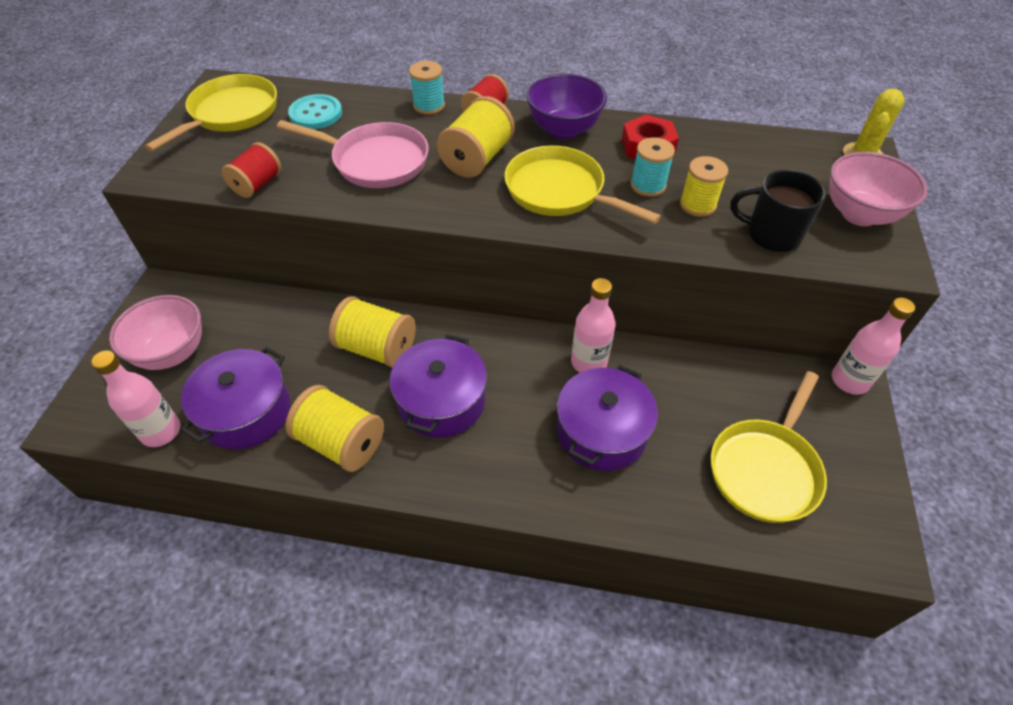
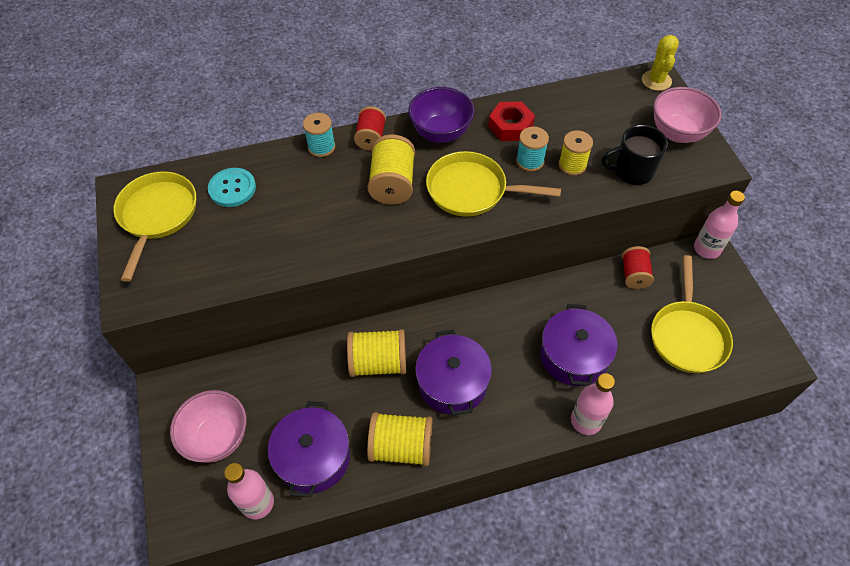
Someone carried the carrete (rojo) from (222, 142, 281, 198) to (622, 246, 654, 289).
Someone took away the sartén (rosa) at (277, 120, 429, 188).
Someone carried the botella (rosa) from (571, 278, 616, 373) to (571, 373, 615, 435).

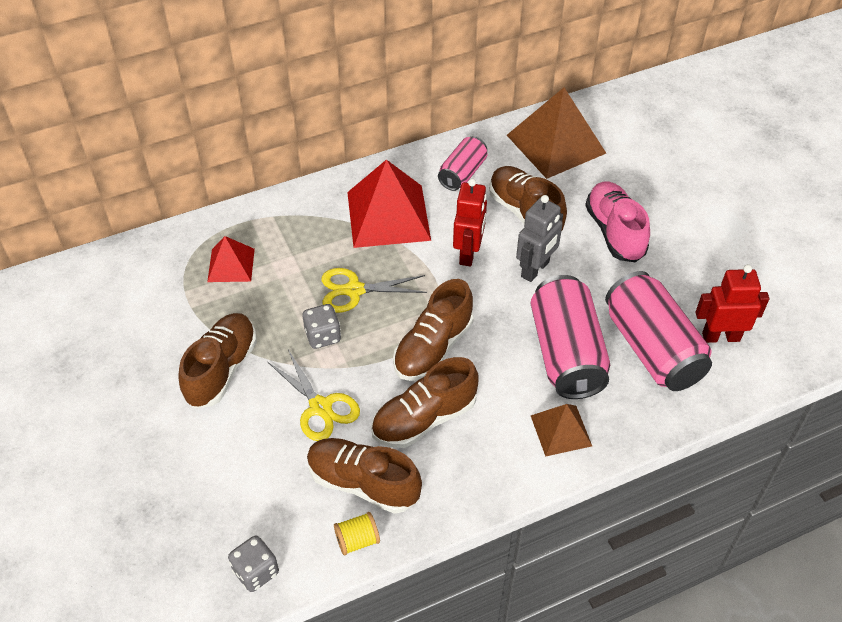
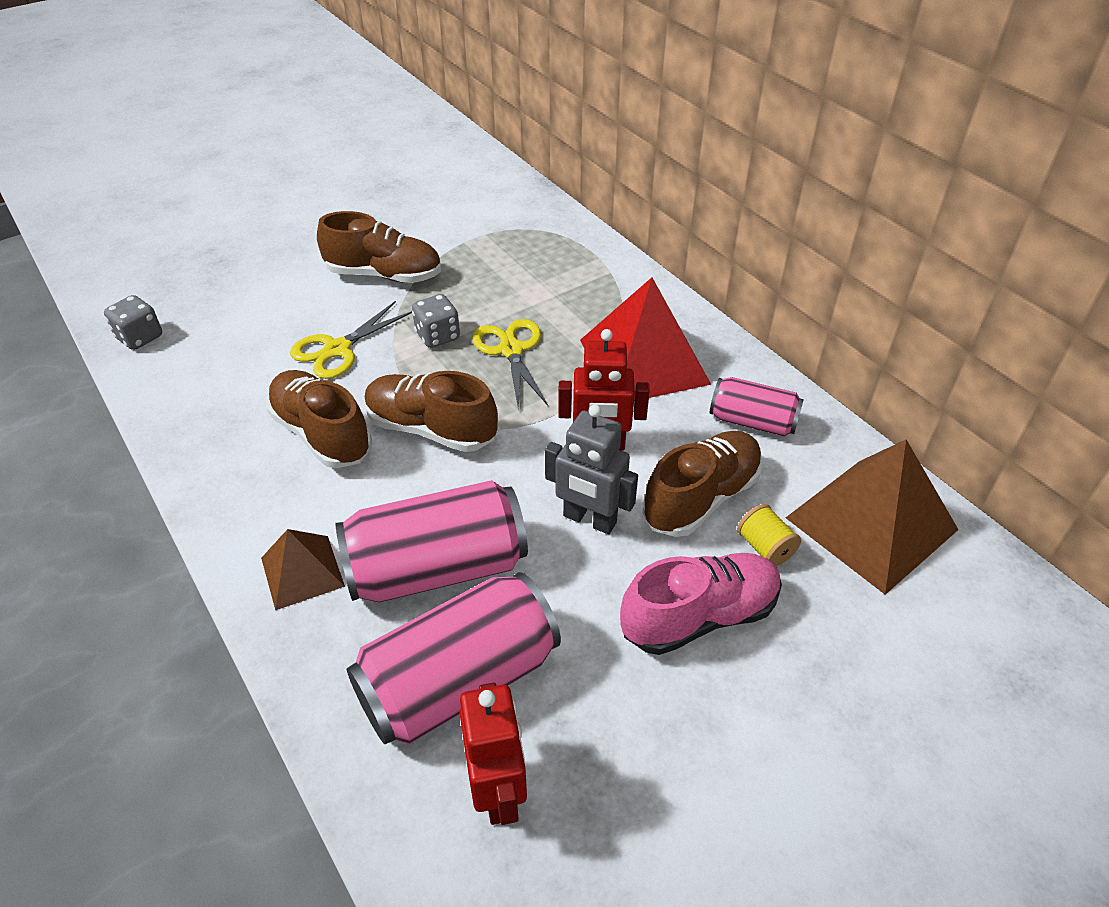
Someone took away the pirámide (rojo) at (207, 236, 255, 282).
Someone took away the zapato (marrón) at (307, 438, 422, 514).
Someone carried the carrete (amarillo) from (334, 512, 380, 555) to (737, 504, 801, 566).

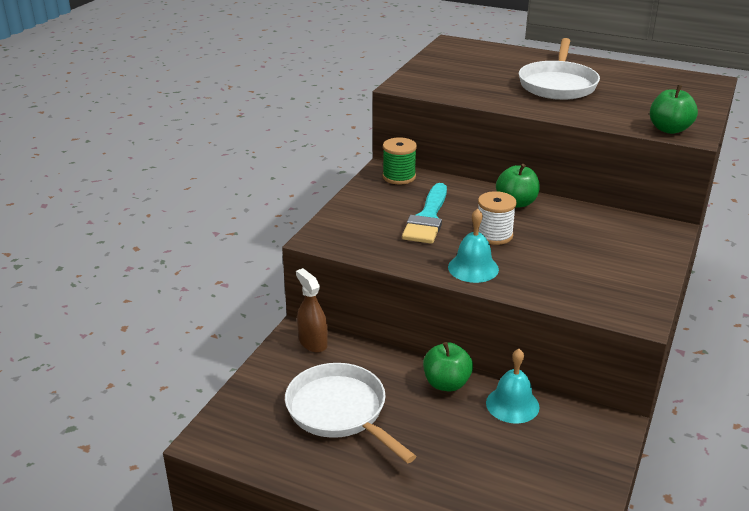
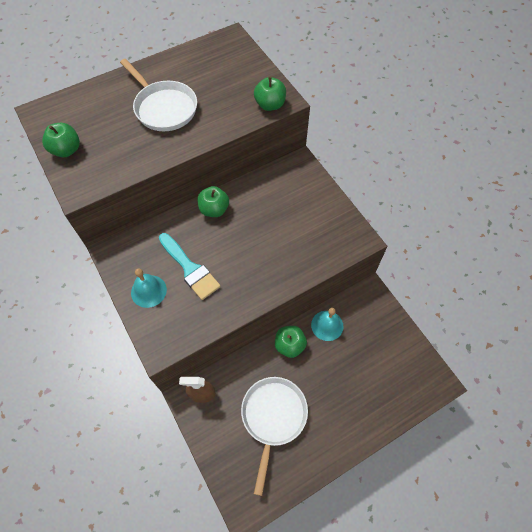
Someone rotated the sartén (blanco) at (285, 363, 417, 463) by 105 degrees clockwise.
Someone took away the carrete (verde) at (383, 137, 417, 185).
Someone carried the campana (turquesa) from (448, 209, 499, 283) to (131, 268, 167, 308).
Someone took away the carrete (blanco) at (478, 191, 517, 245).
Someone put down the manzana (verde) at (42, 123, 80, 157).

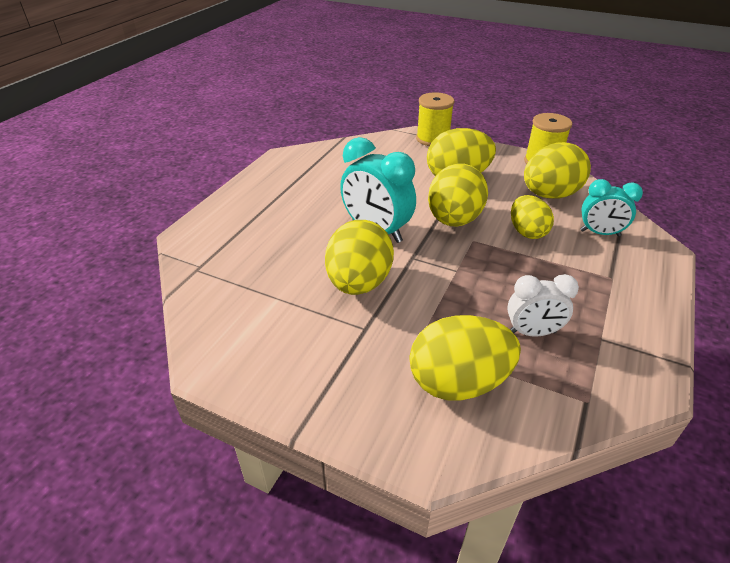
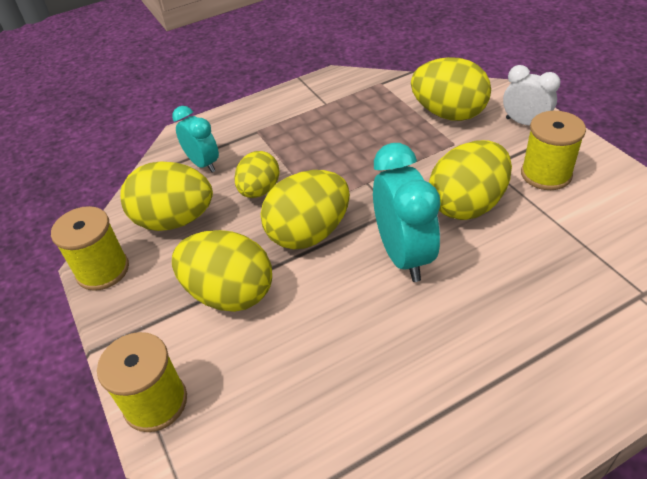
Someone carried the despertador (blanco) from (507, 274, 579, 337) to (503, 65, 560, 125).
Someone put down the carrete (amarillo) at (521, 111, 586, 190).

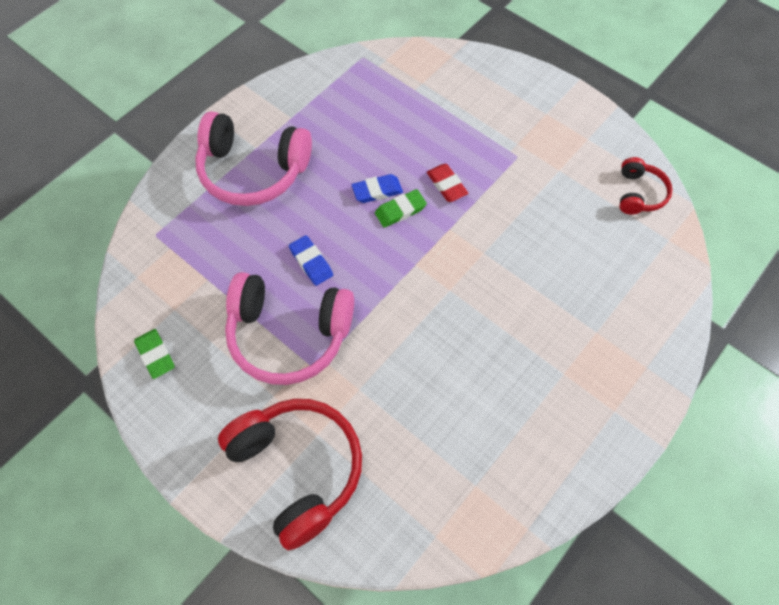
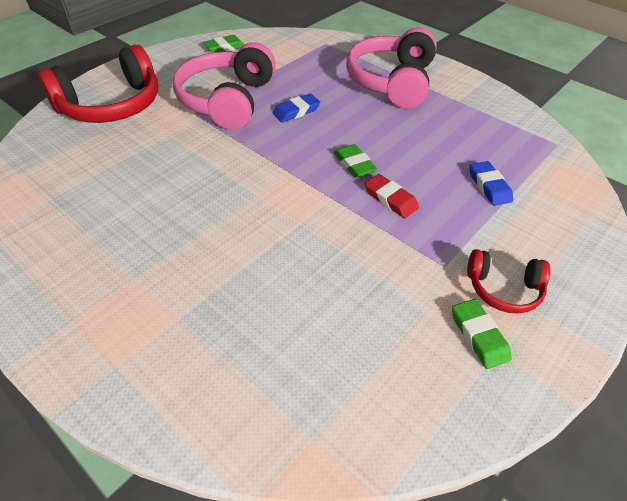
Someone carried the goma de borrar (azul) from (351, 174, 403, 203) to (470, 161, 513, 206).
Someone rotated the goma de borrar (rojo) at (427, 164, 468, 202) by 75 degrees clockwise.
Someone carried the auriculares (rojo) from (620, 157, 673, 215) to (467, 249, 551, 314).
Someone put down the goma de borrar (verde) at (452, 299, 512, 369).

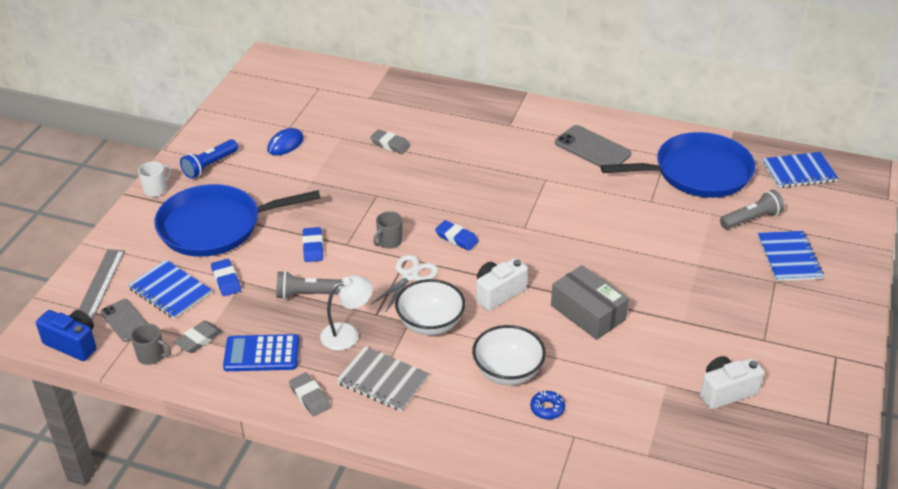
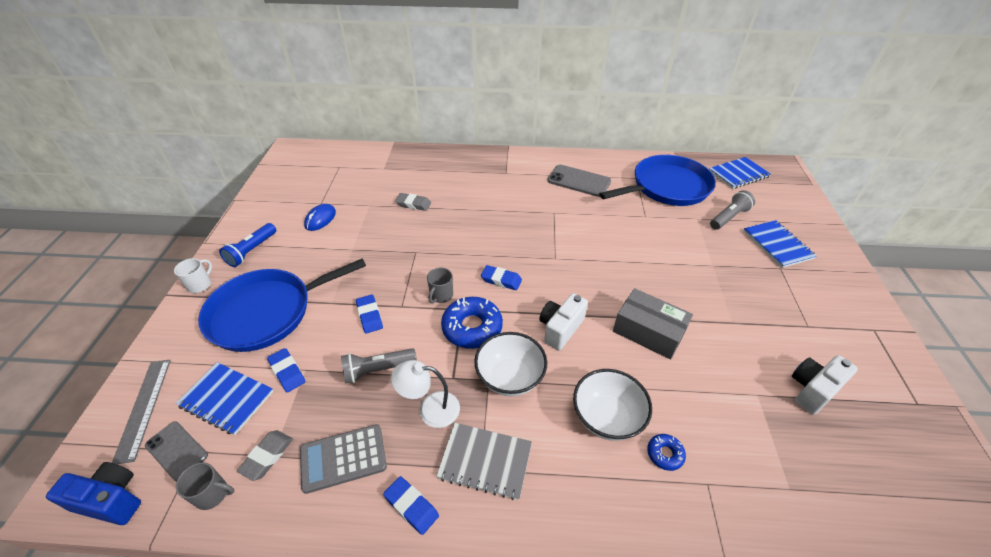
Someone repainted the calculadora (azul) at (223, 334, 299, 371), which became the calculadora (gris) at (300, 424, 387, 494).
Someone repainted the goma de borrar (gris) at (289, 373, 331, 416), which became the goma de borrar (azul) at (383, 476, 439, 535).
Someone rotated the lámpara (blanco) at (320, 275, 373, 351) by 135 degrees counterclockwise.
Someone swapped the tijeras (blanco) at (370, 255, 438, 311) for the rosquilla (azul) at (441, 297, 503, 349).

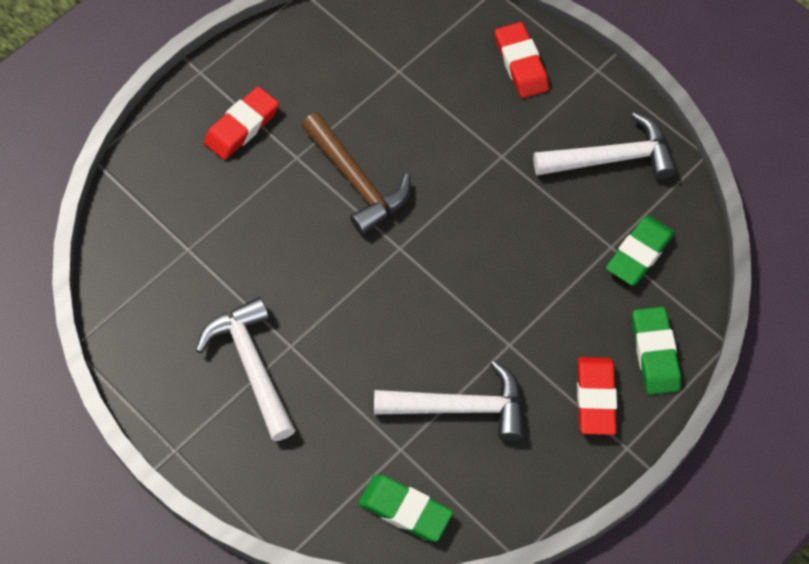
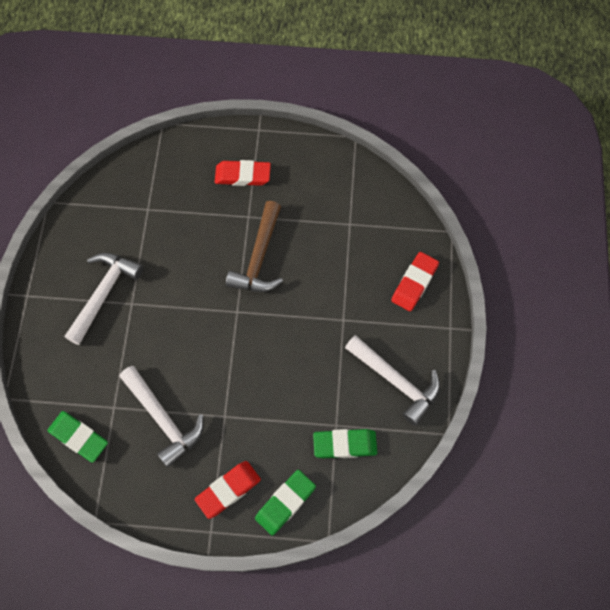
Someone rotated the goma de borrar (verde) at (358, 475, 453, 542) by 45 degrees counterclockwise.

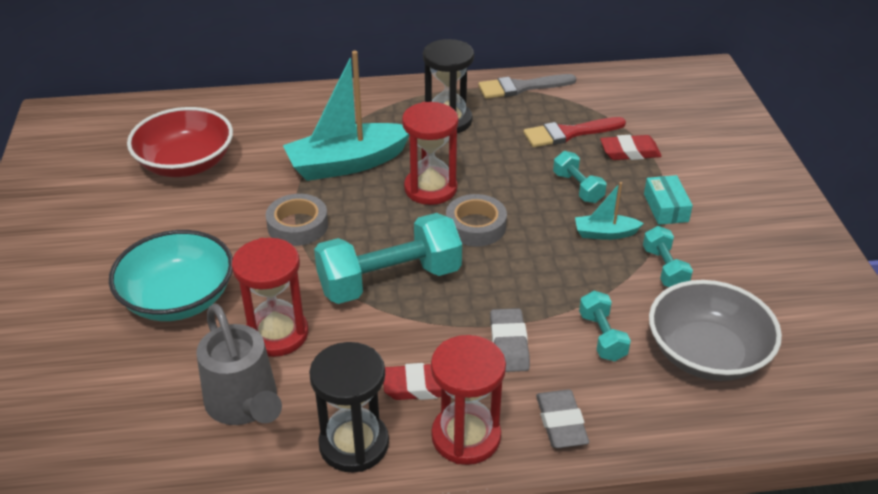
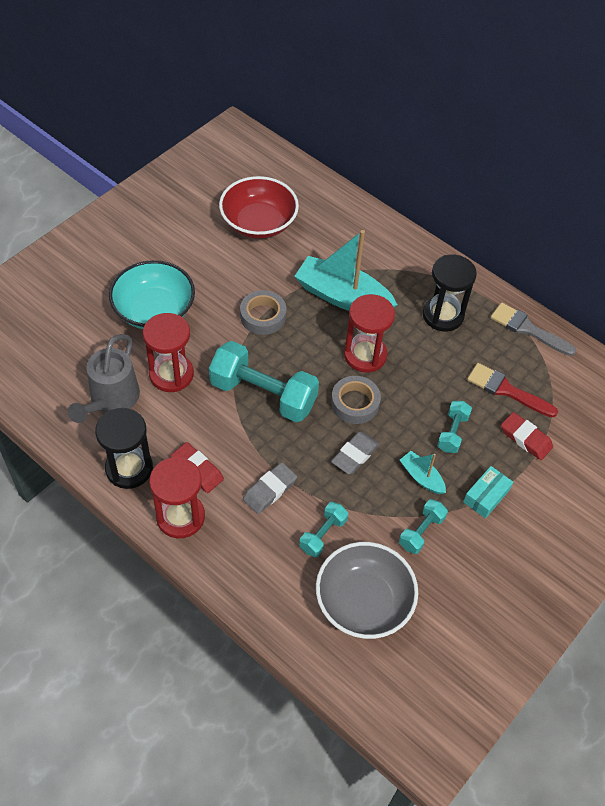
Someone carried the goma de borrar (gris) from (536, 389, 589, 448) to (331, 432, 380, 474).

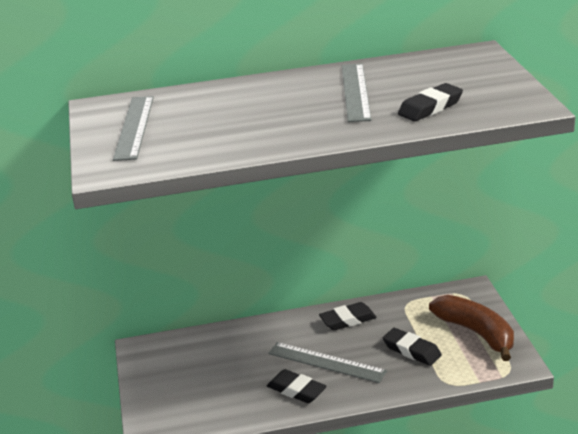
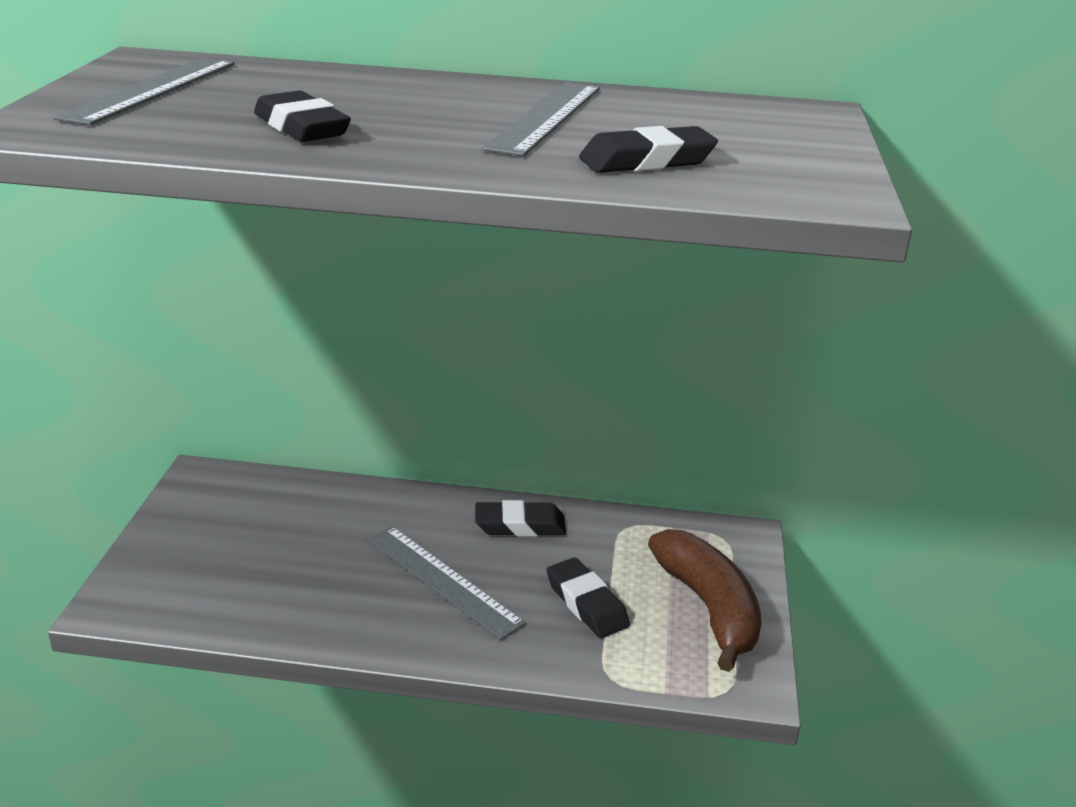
Someone carried the goma de borrar (negro) from (267, 369, 327, 403) to (254, 91, 351, 142).

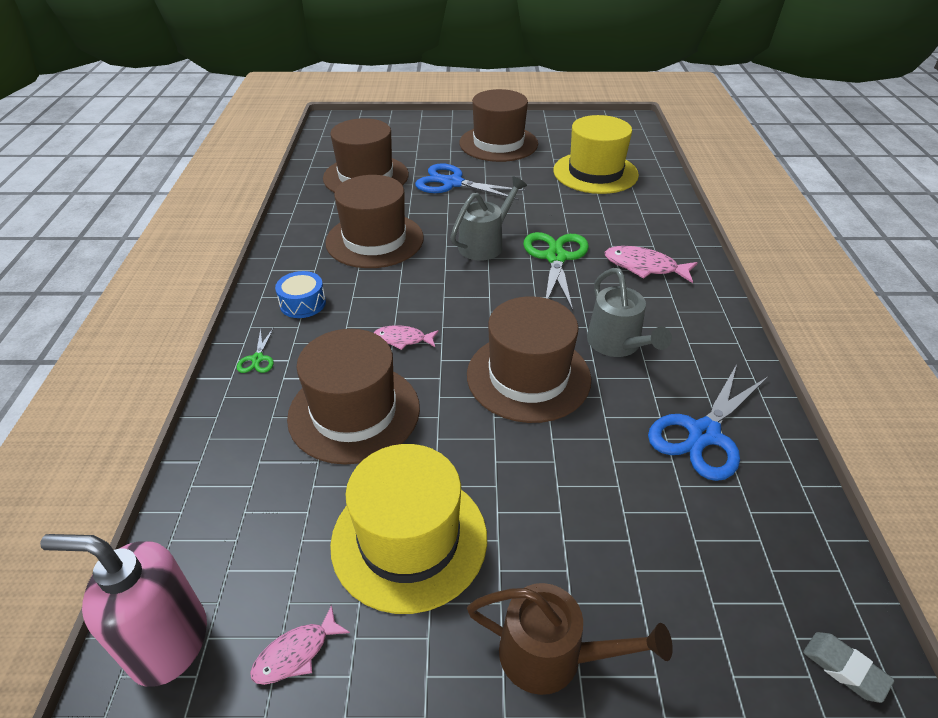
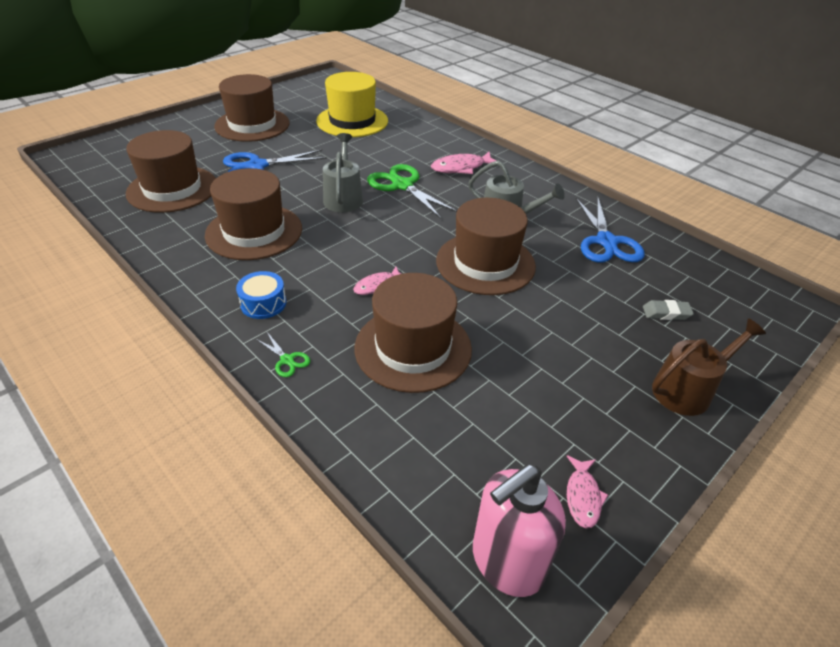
Someone took away the sombrero (amarillo) at (330, 444, 487, 614).
Someone carried the goma de borrar (gris) from (803, 632, 894, 703) to (643, 300, 694, 320).

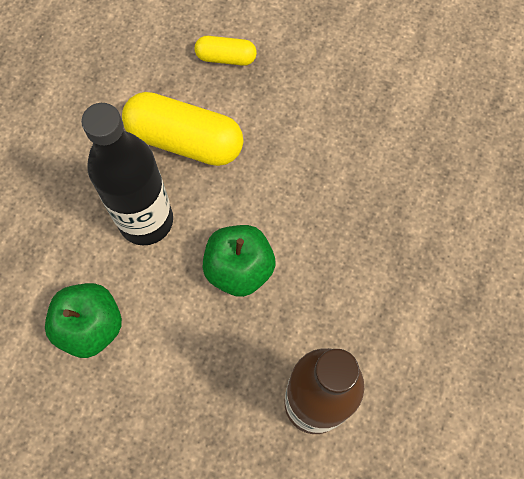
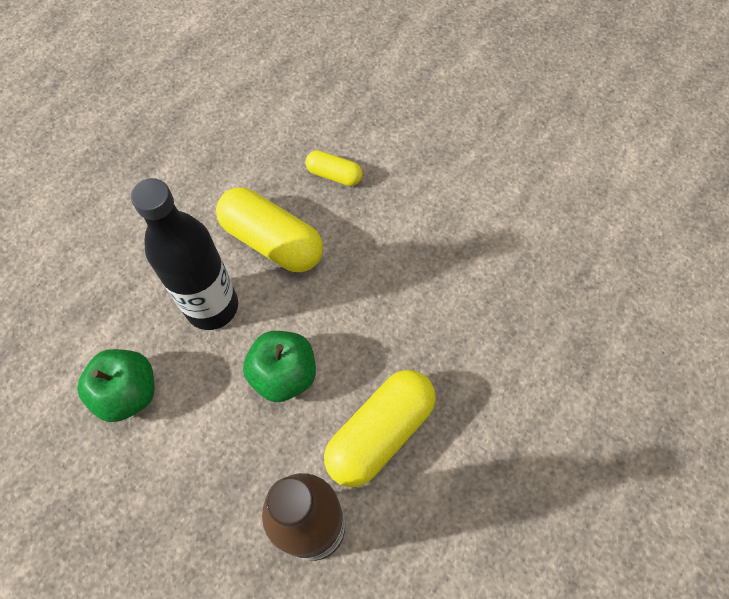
Someone put down the cápsula (amarillo) at (324, 370, 436, 487).

